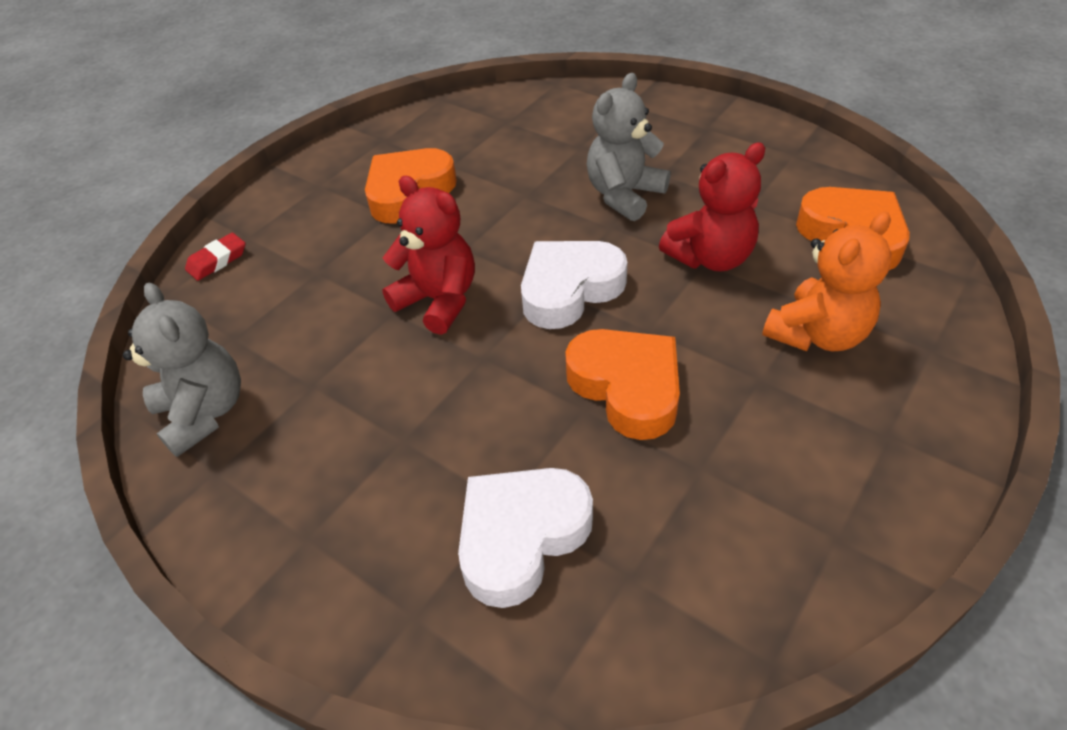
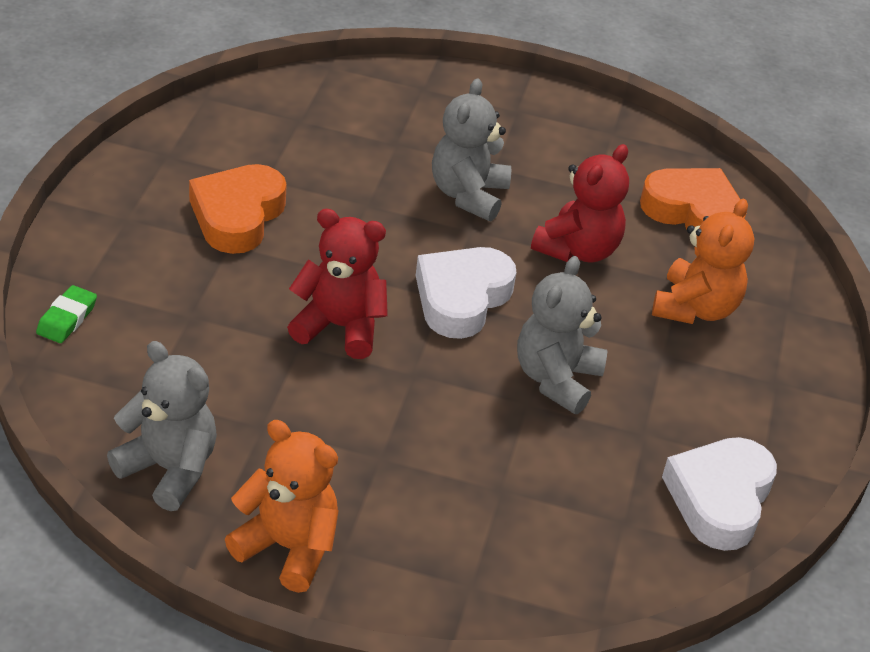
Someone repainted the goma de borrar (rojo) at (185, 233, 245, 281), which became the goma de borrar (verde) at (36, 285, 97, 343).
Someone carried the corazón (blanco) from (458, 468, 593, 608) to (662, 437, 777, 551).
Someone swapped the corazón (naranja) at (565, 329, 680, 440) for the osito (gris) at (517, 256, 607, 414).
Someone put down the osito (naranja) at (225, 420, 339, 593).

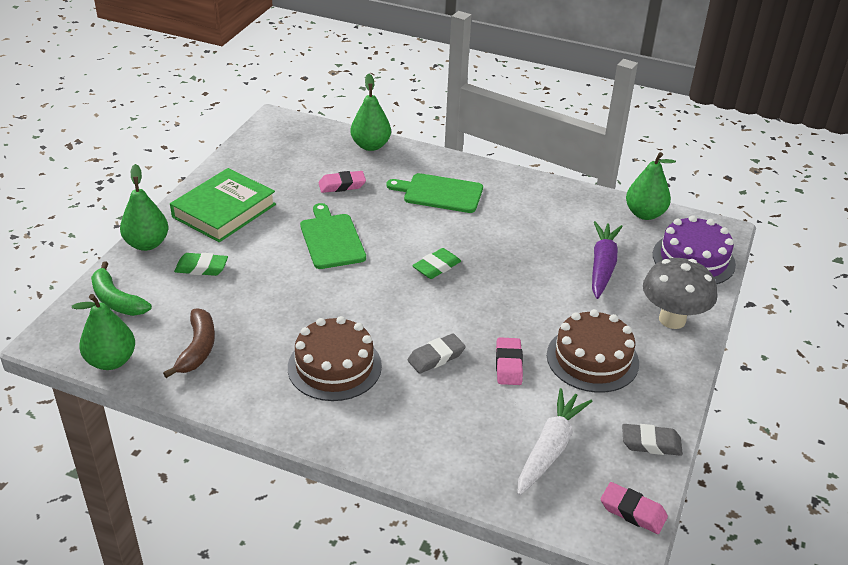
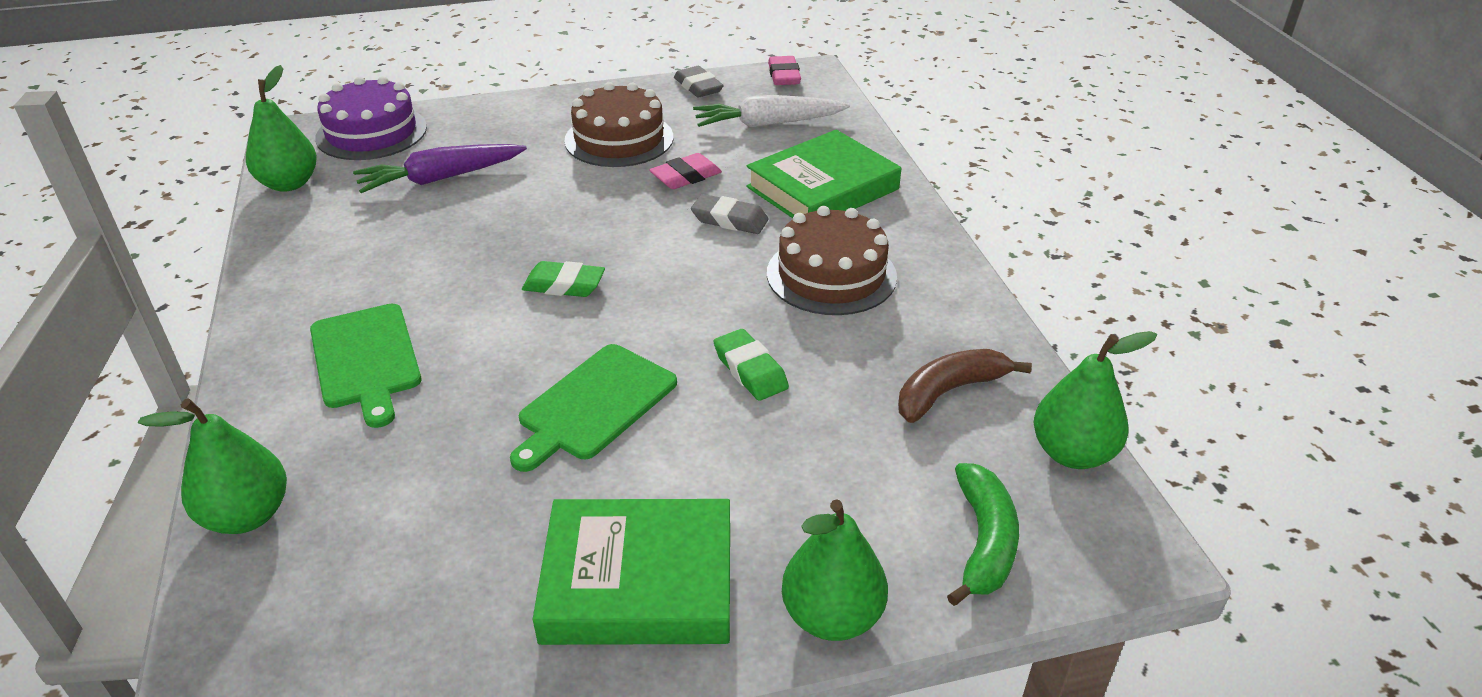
Someone carried the goma de borrar (verde) from (174, 253, 228, 276) to (713, 329, 789, 401).
Someone took away the goma de borrar (rosa) at (319, 171, 366, 193).
Someone took away the seta (gris) at (643, 258, 717, 329).
Someone put down the libro (verde) at (746, 130, 901, 218).

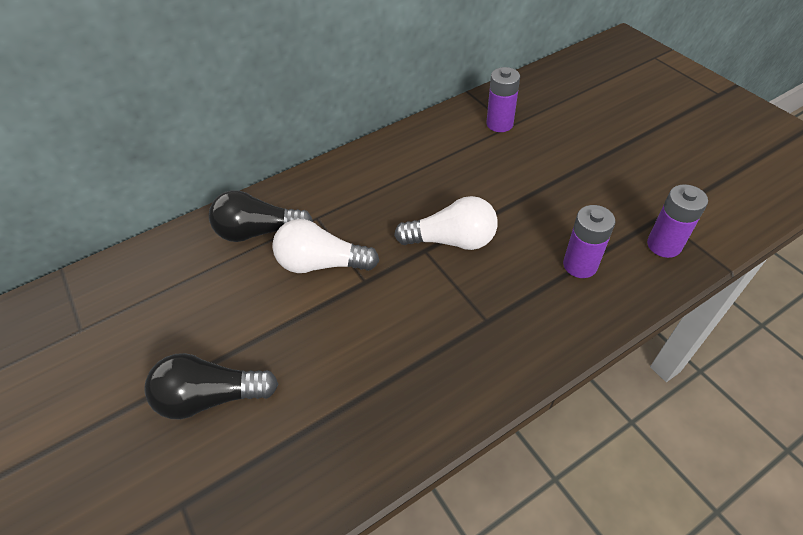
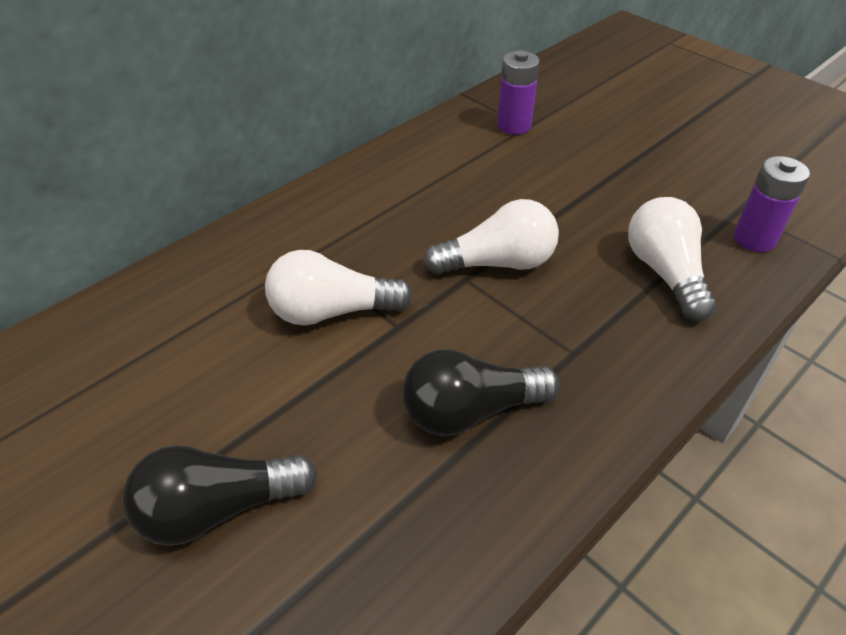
Someone carried the bombilla (negro) from (209, 190, 313, 242) to (402, 349, 560, 436).
Someone swapped the pila (morado) at (563, 205, 615, 278) for the bombilla (blanco) at (628, 197, 717, 321).

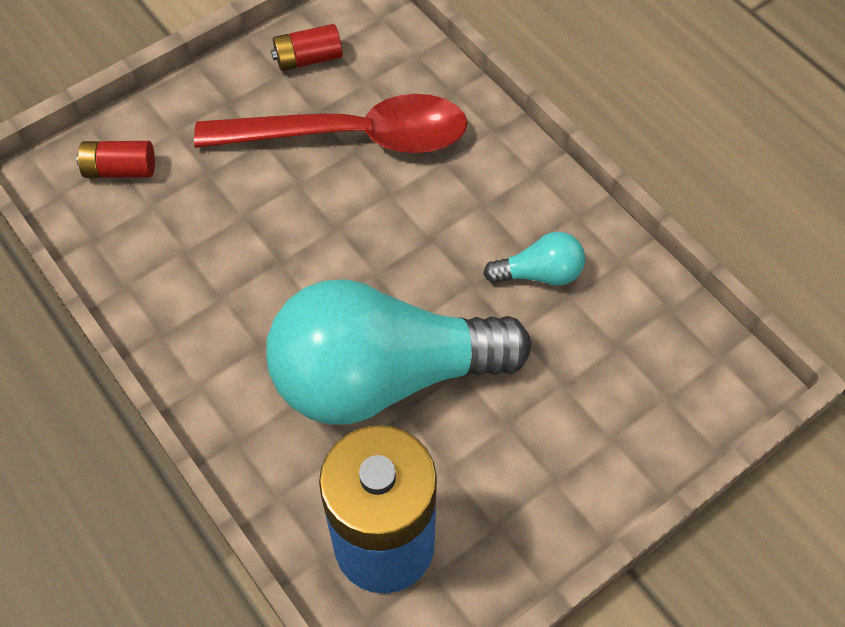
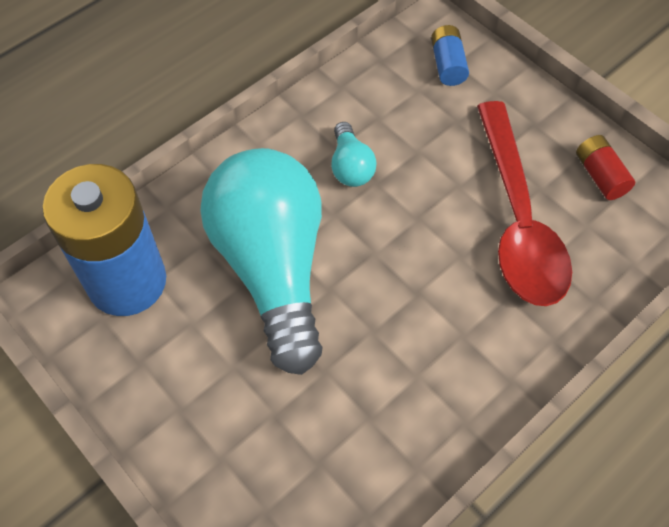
Someone repainted the pila (rojo) at (77, 141, 155, 178), which became the pila (azul) at (431, 25, 469, 86).
Someone carried the bombilla (turquesa) from (483, 232, 585, 286) to (331, 122, 377, 187).

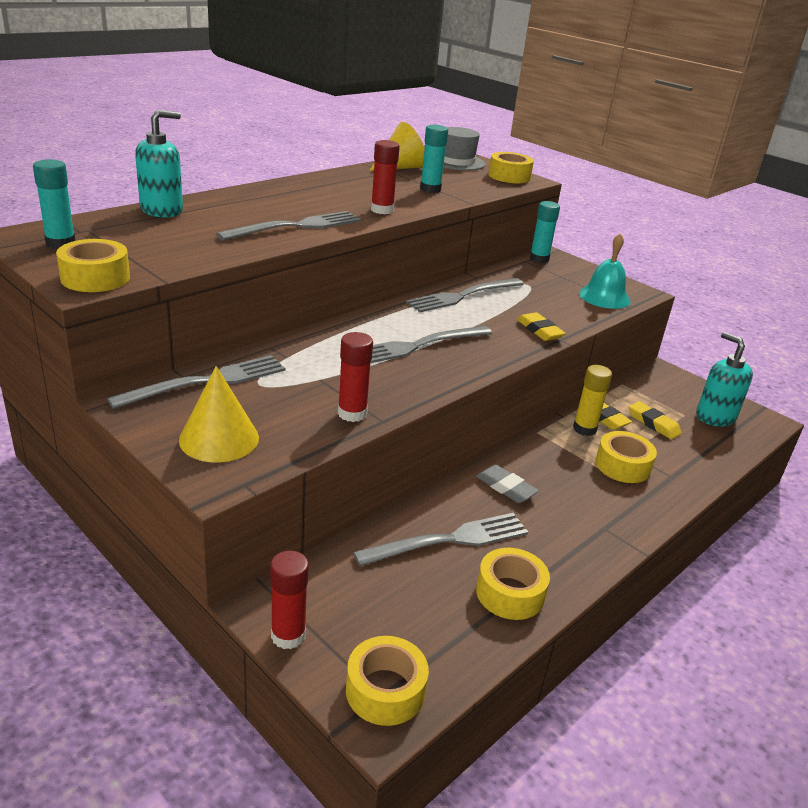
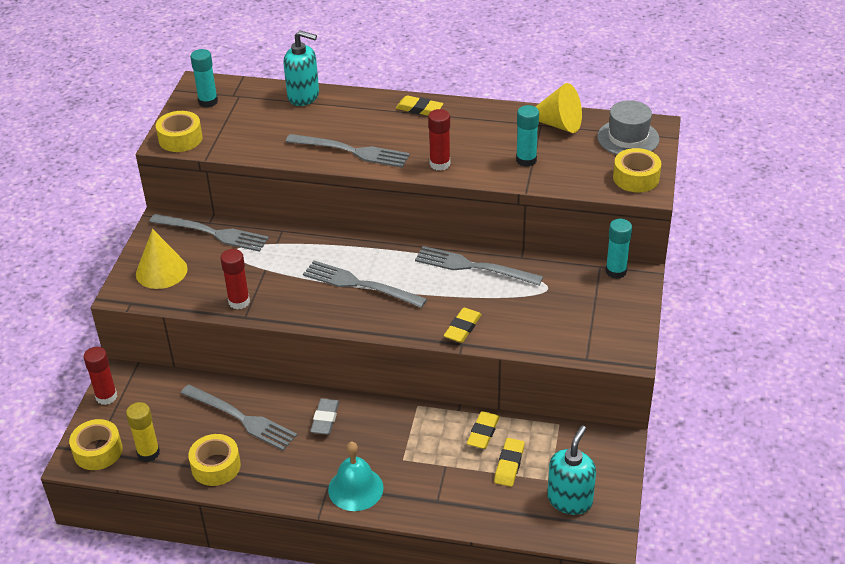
Someone carried the barra de pegamento (amarillo) from (573, 365, 612, 436) to (126, 402, 160, 462).
Someone carried the campana (turquesa) from (579, 233, 631, 309) to (328, 442, 384, 511).
Someone took away the cinta adhesiva (amarillo) at (596, 431, 657, 483).
Someone put down the goma de borrar (amarillo) at (396, 95, 443, 116).

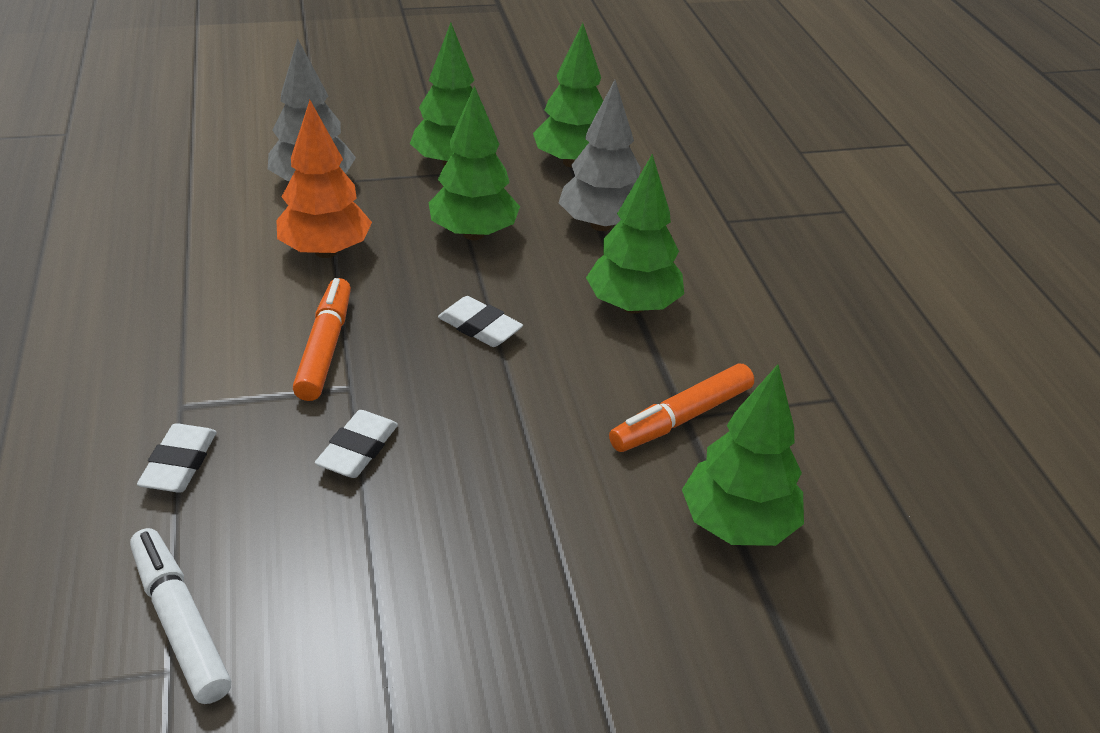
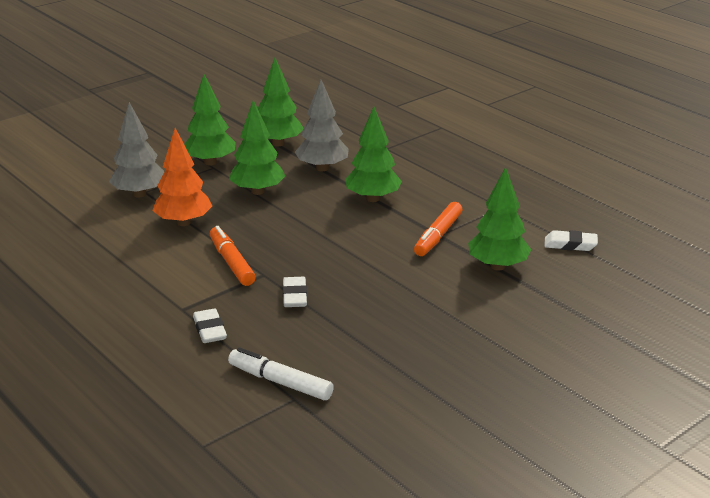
Someone carried the goma de borrar (blanco) from (438, 296, 523, 347) to (544, 230, 598, 251).

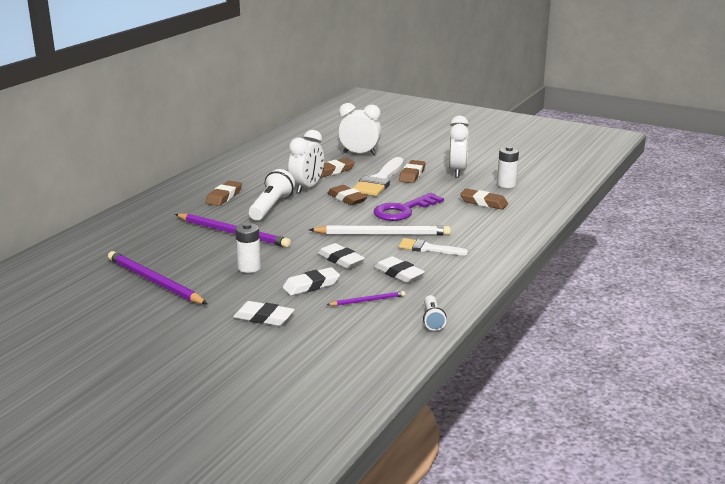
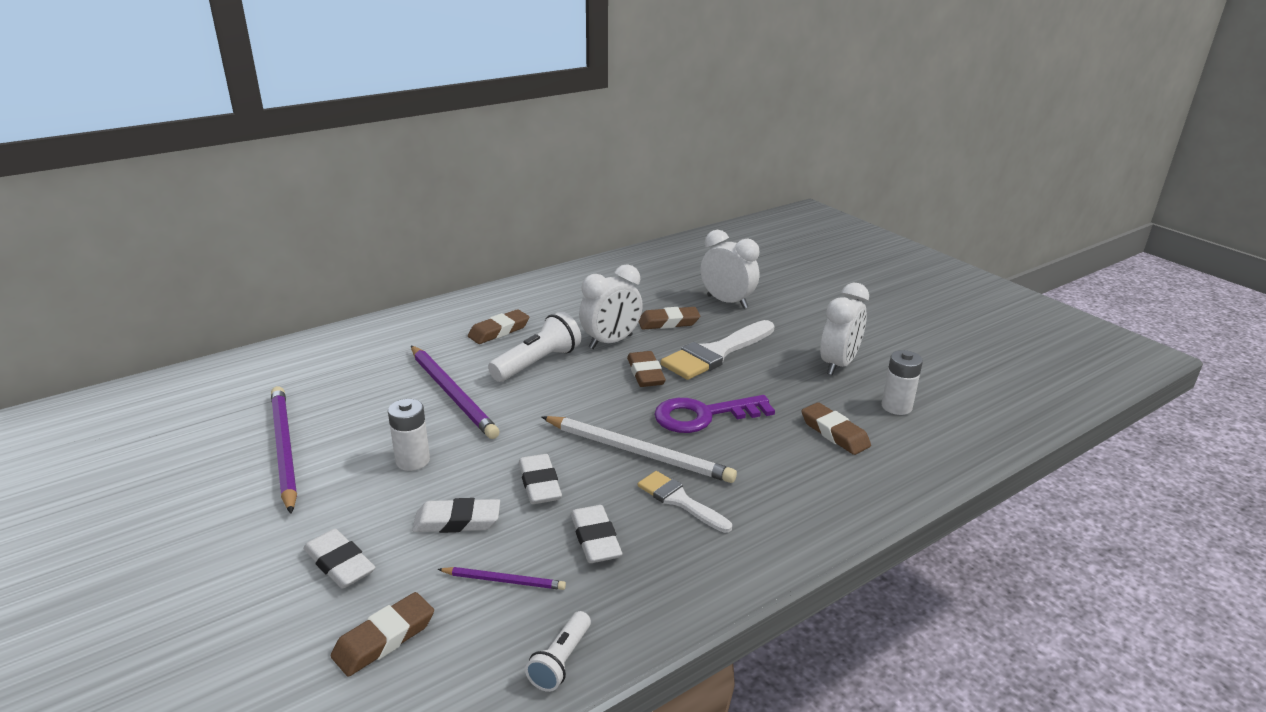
Someone carried the goma de borrar (marrón) from (399, 160, 426, 183) to (331, 592, 434, 677).

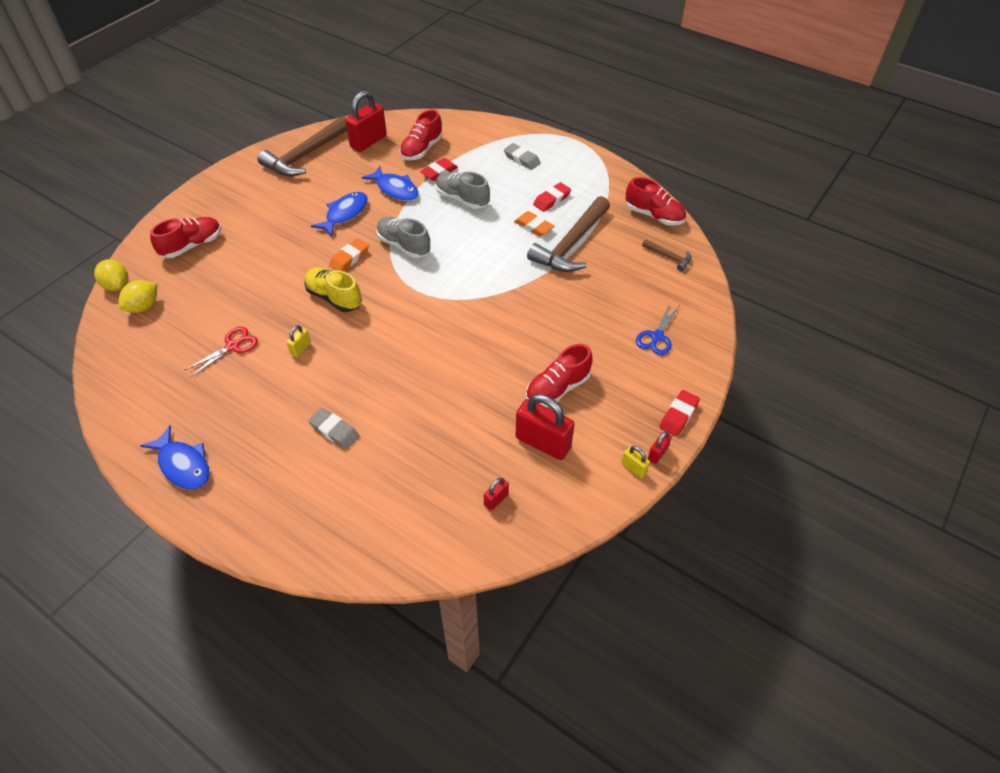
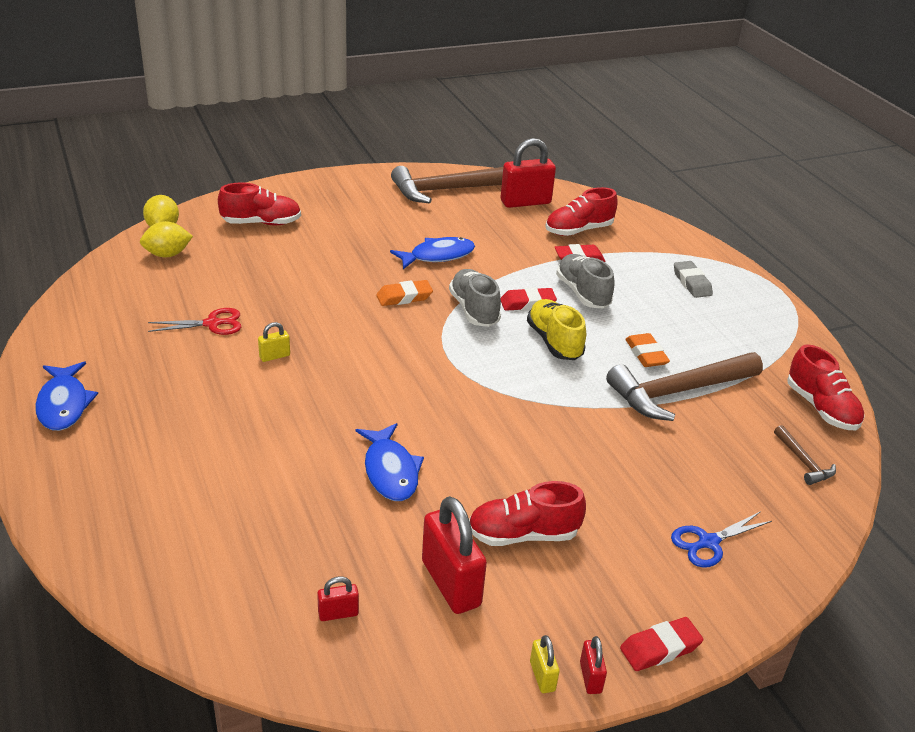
Someone carried the zapato (amarillo) from (304, 268, 362, 312) to (527, 299, 586, 360).
Someone took away the goma de borrar (gris) at (308, 408, 359, 449).
Someone carried the pez (azul) from (361, 166, 419, 201) to (356, 423, 424, 501).
Someone carried the goma de borrar (rojo) from (533, 182, 571, 212) to (501, 287, 557, 311).
Someone rotated the candado (rojo) at (648, 431, 672, 464) by 75 degrees counterclockwise.

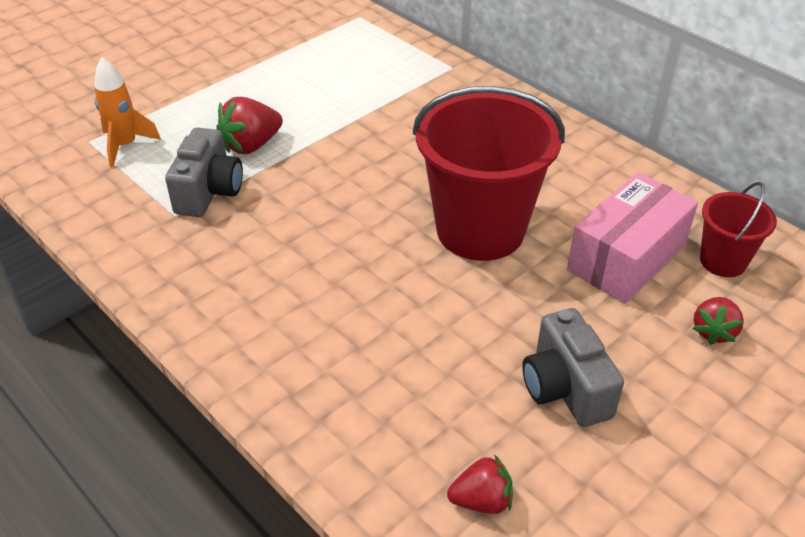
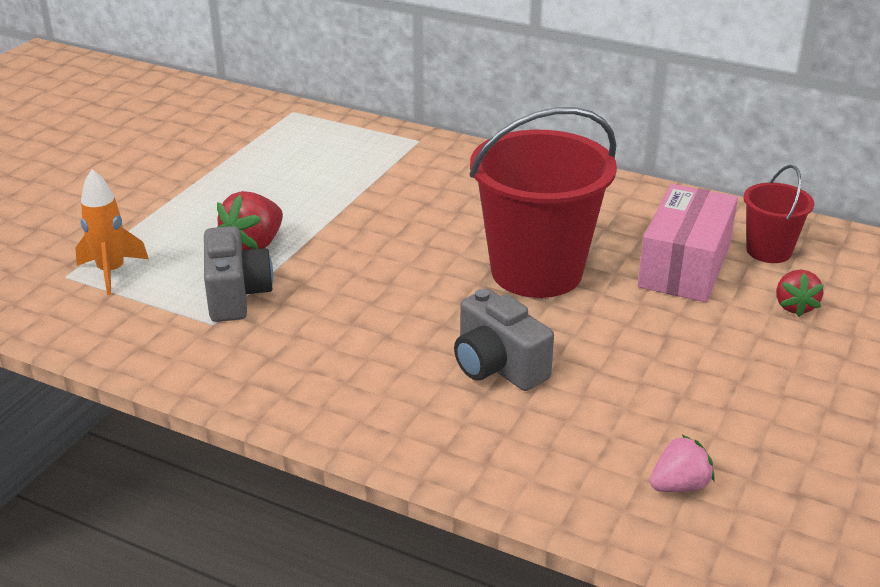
Someone repainted the fresa (rojo) at (447, 454, 513, 514), which became the fresa (rosa) at (650, 434, 715, 492).
Someone carried the cámara (gris) from (522, 308, 624, 427) to (454, 289, 554, 391).

